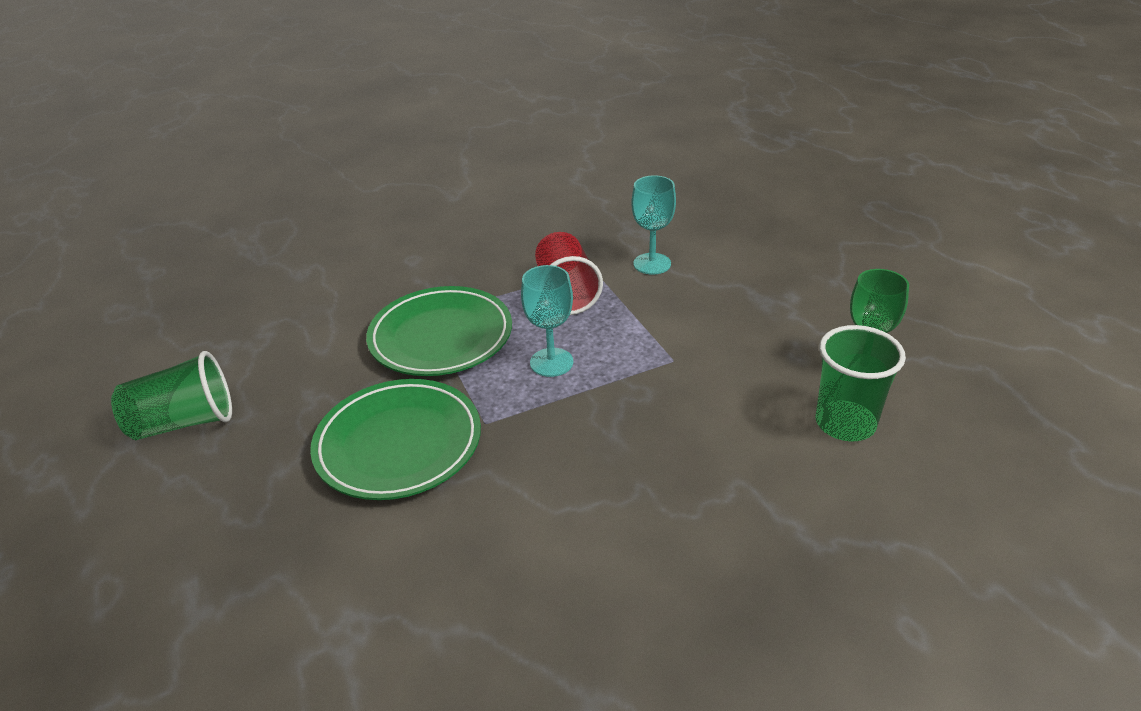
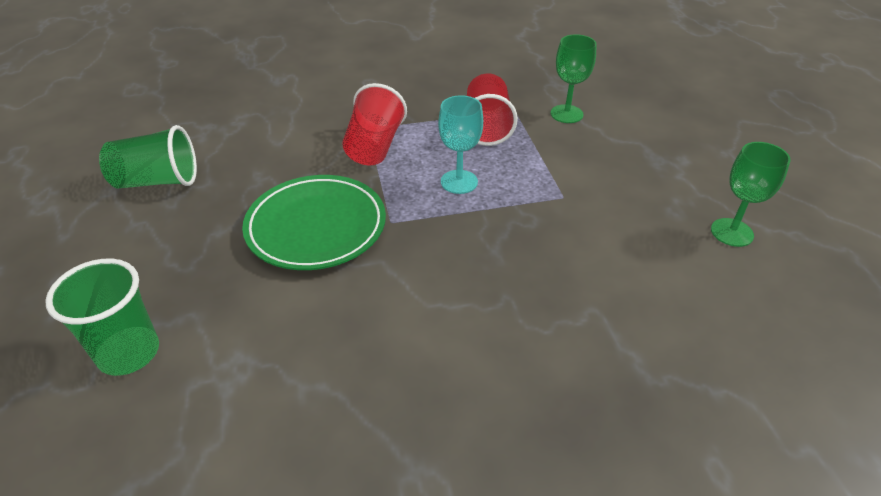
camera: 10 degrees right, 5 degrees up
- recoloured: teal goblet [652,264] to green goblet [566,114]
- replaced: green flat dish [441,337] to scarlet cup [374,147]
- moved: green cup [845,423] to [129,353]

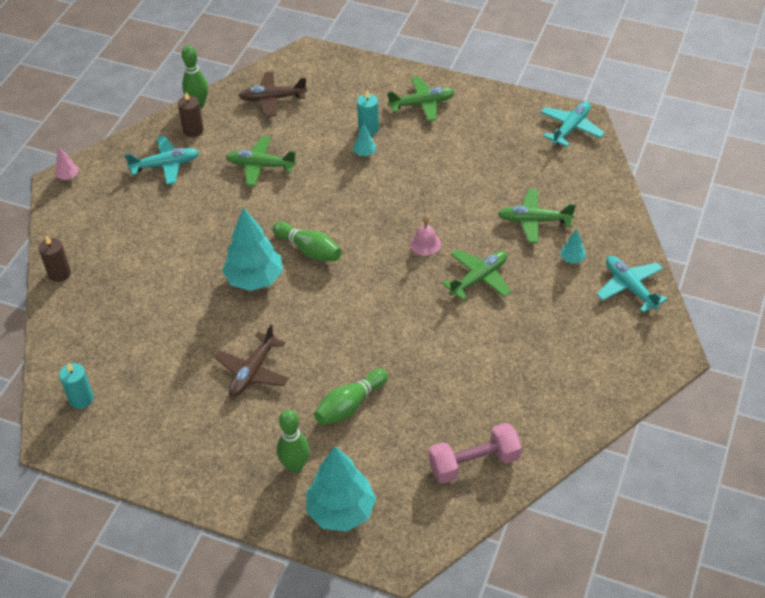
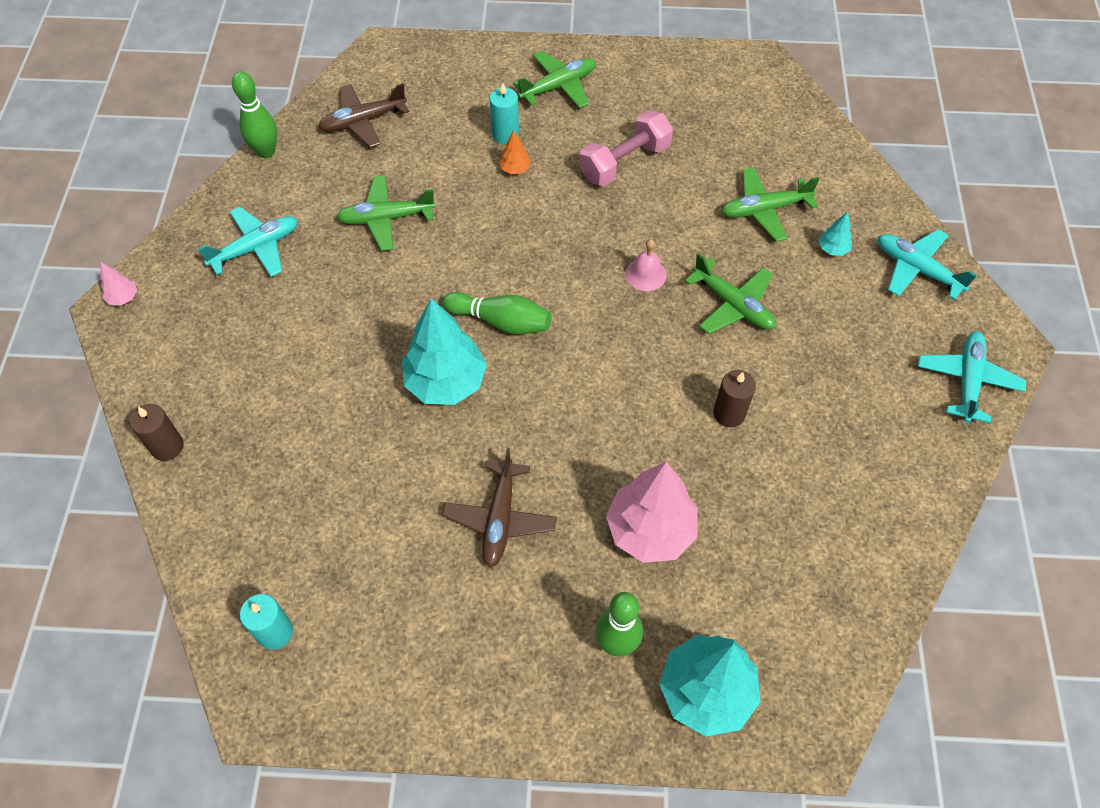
camera: 20 degrees left, 10 degrees up
- moved: brown wax candle [193,130] to [729,413]
- moved: teal aeroplane [570,128] to [967,380]
- recoloured: teal tree [364,153] to orange tree [515,169]
- turned: green aeroplane [479,278] = [733,305] 105 degrees clockwise
- replaced: green bowling pin [350,405] to rose-pink tree [650,530]
- moved: rose-pink free weight [474,463] to [624,162]

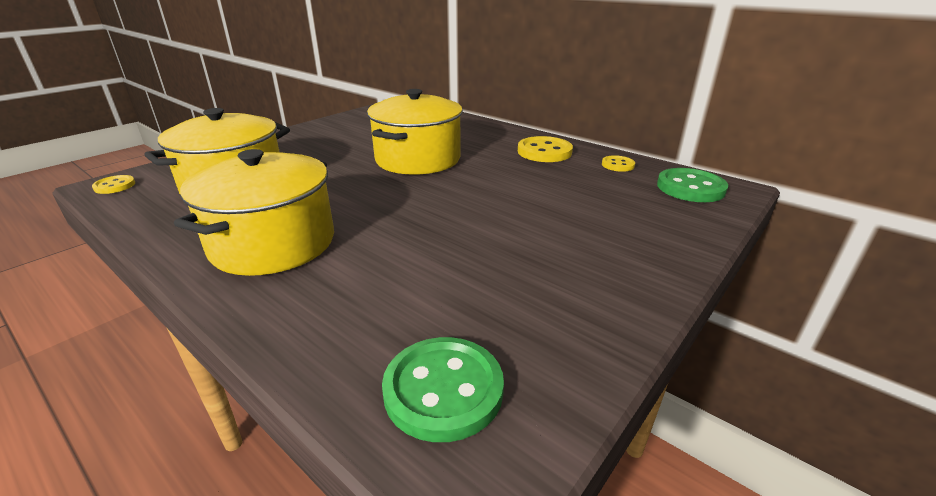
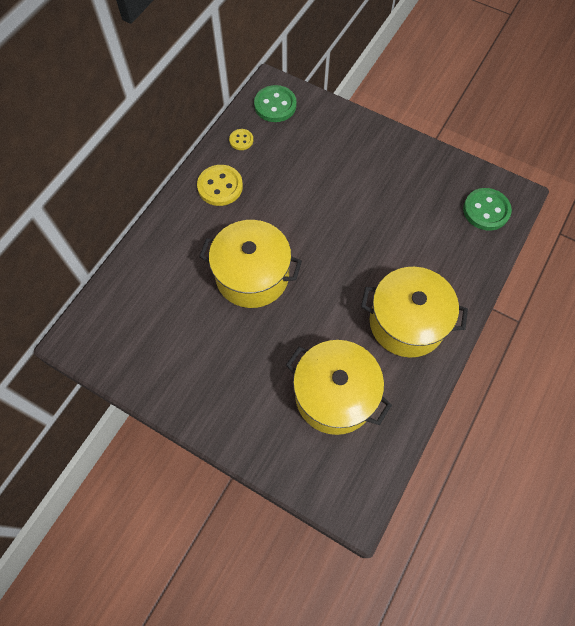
camera: 100 degrees left, 35 degrees up
- removed: golden sewing button [115,186]

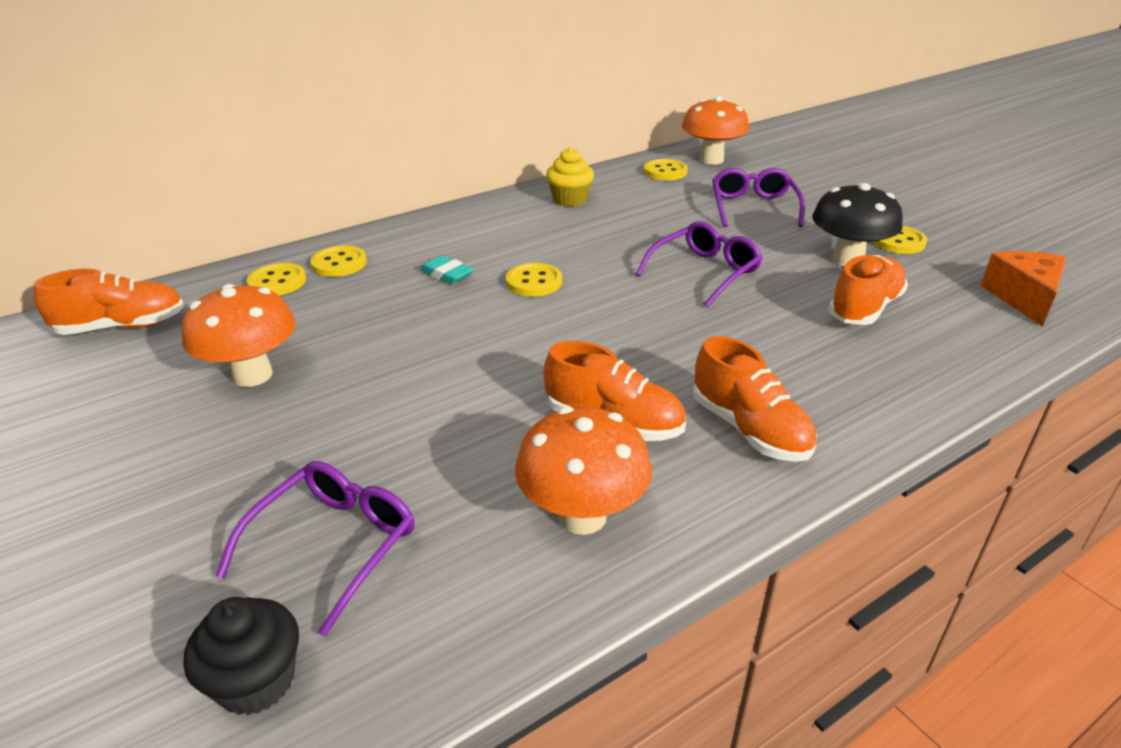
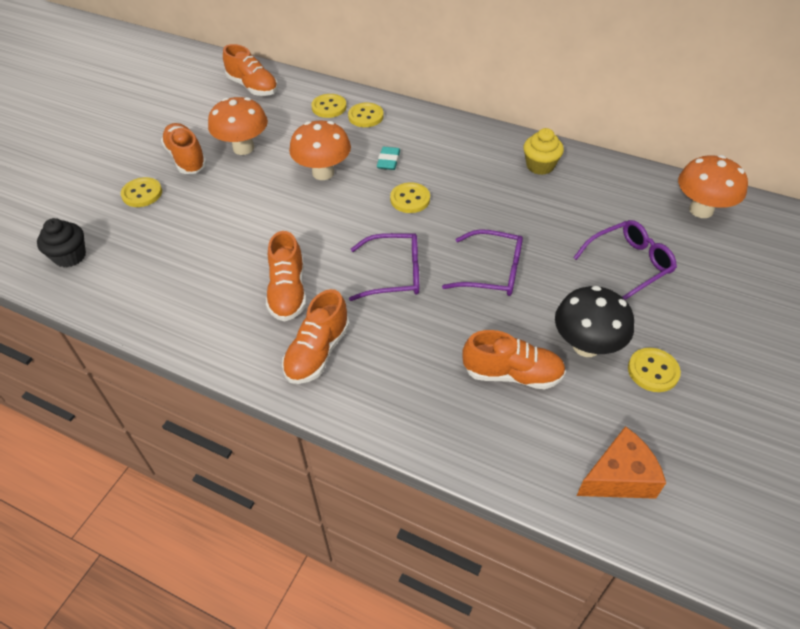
camera: 60 degrees right, 15 degrees up
- moved: golden sewing button [665,172] to [142,193]
- moved: orange mushroom [582,516] to [323,173]
- moved: royal purple spectacles [333,546] to [394,274]
- added: orange shoe [186,158]

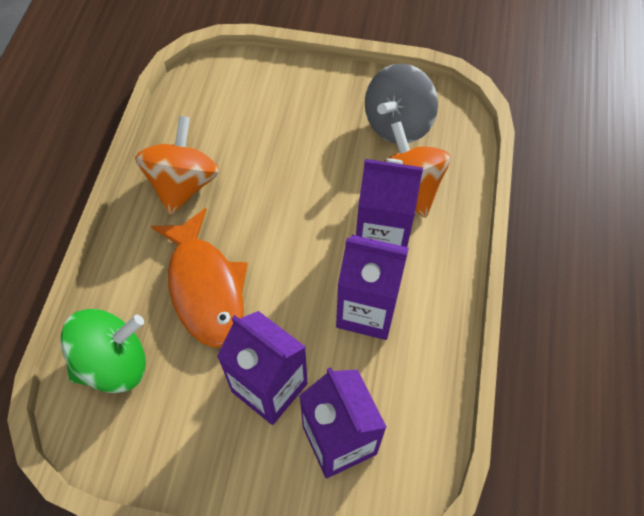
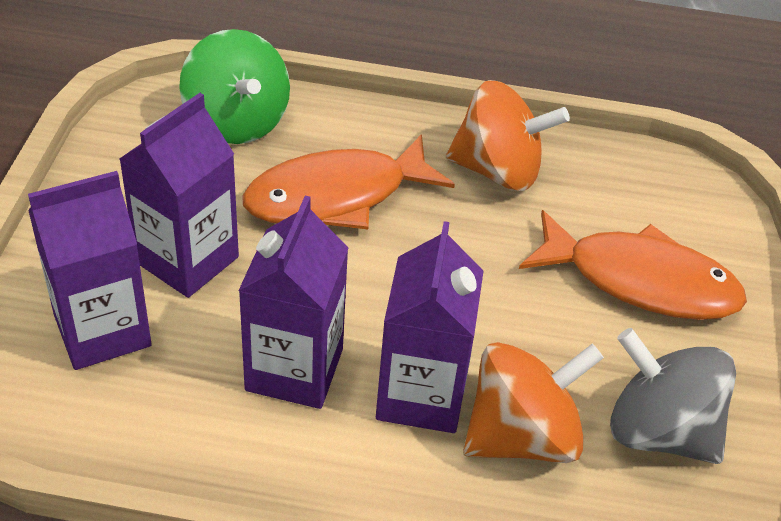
camera: 85 degrees right, 15 degrees down
- added: orange fish [640,281]

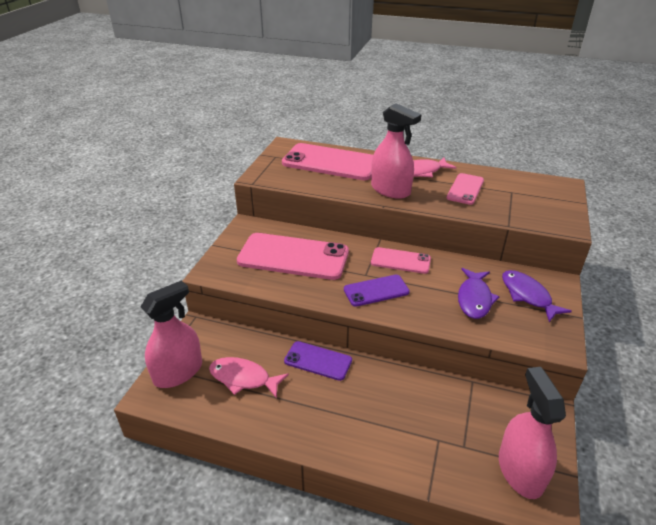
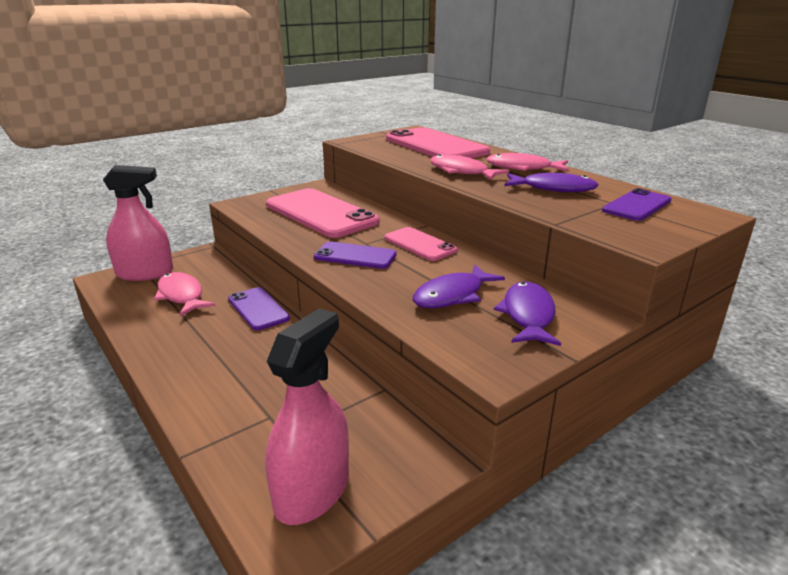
camera: 35 degrees right, 10 degrees down
- replaced: rose-pink sprayer [390,190] to rose-pink fish [461,172]
- replaced: rose-pink phone [465,189] to royal purple fish [553,188]
- added: royal purple phone [637,205]

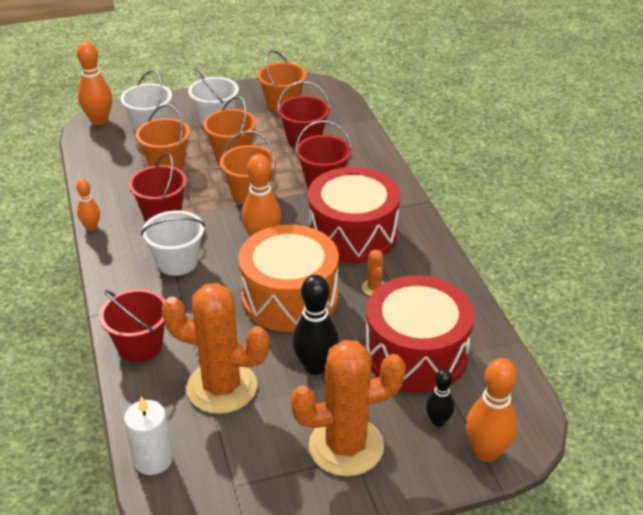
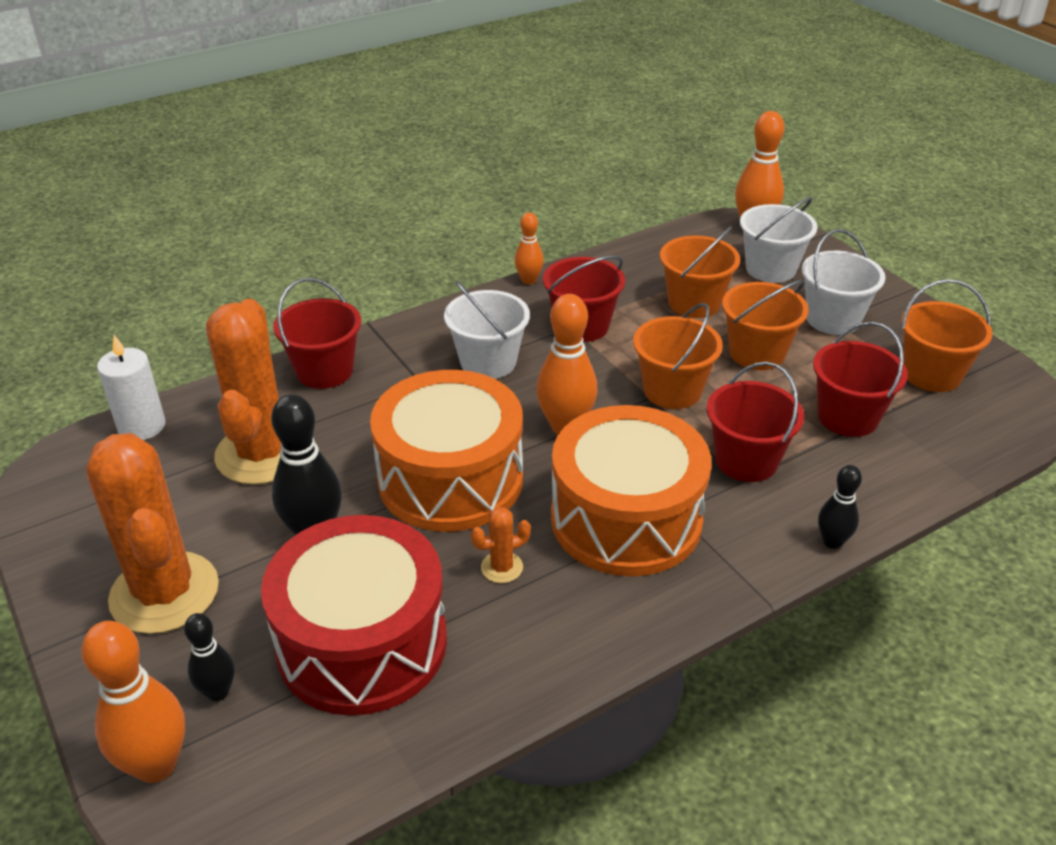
camera: 75 degrees right, 0 degrees up
- recoloured: scarlet snare drum [352,234] to orange snare drum [626,519]
- added: ebony bowling pin [832,542]

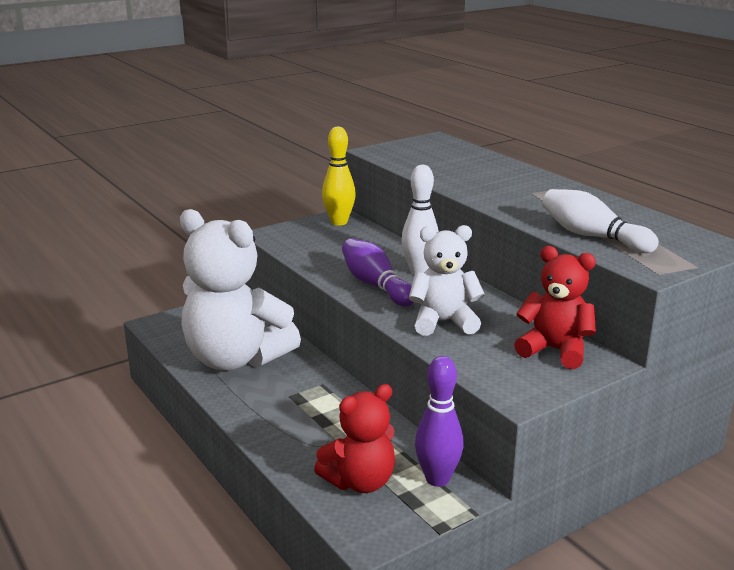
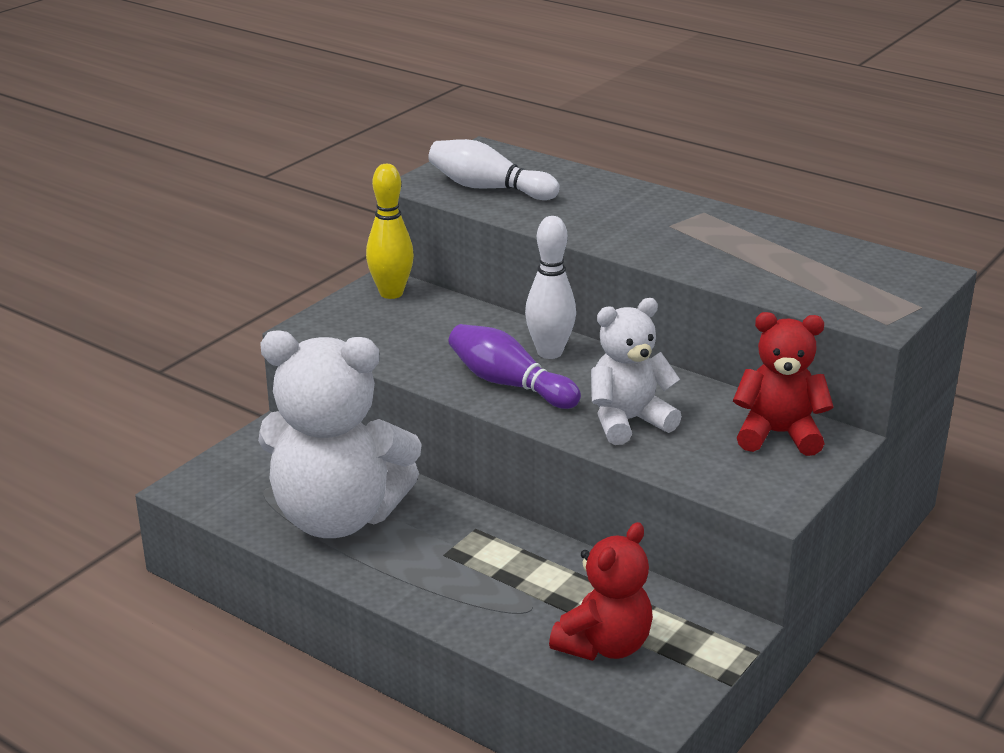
camera: 20 degrees left, 5 degrees up
- moved: pure white bowling pin [592,236] to [488,188]
- removed: royal purple bowling pin [437,479]

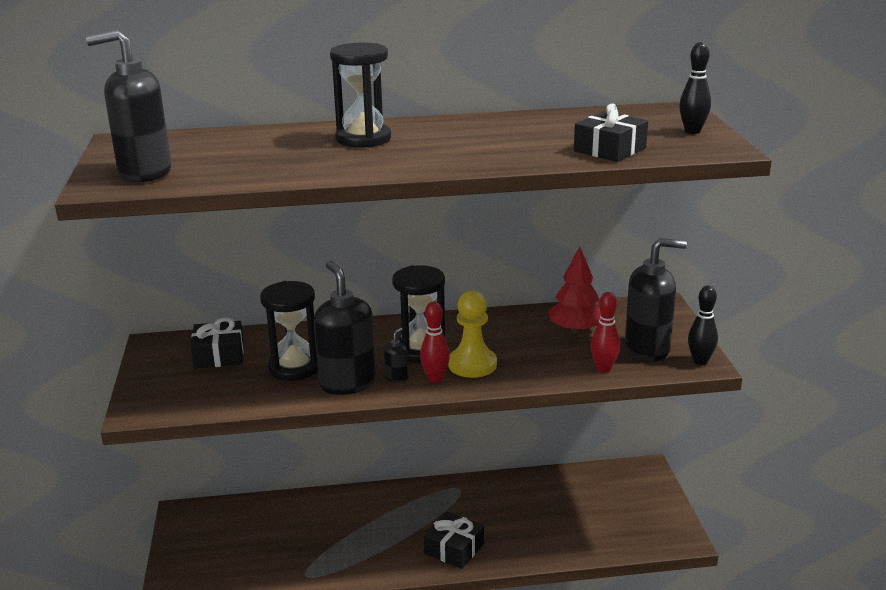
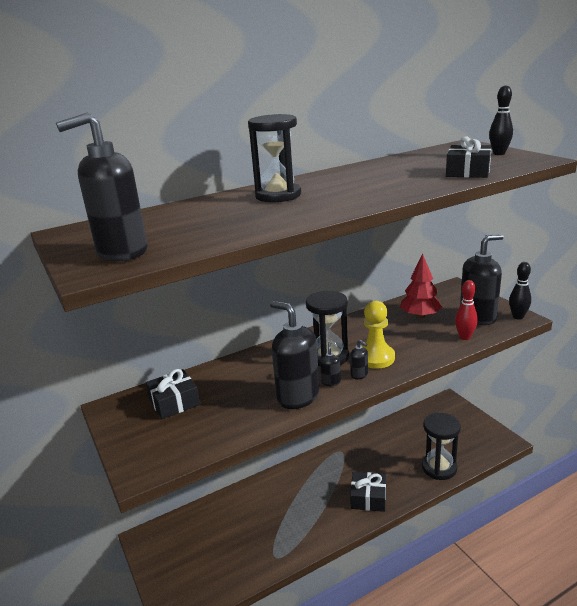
camera: 20 degrees left, 0 degrees up
- moved: ebony sand timer [294,367] to [439,468]
- replaced: scarlet bowling pin [435,378] to ebony pump bottle [359,375]

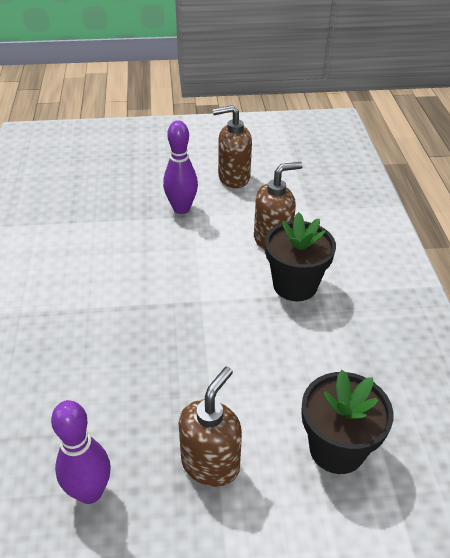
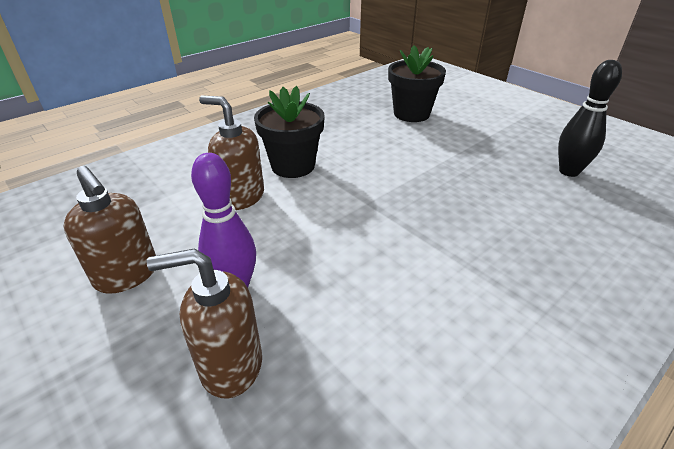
camera: 125 degrees left, 5 degrees down
- moved: brown pump bottle [210,463] to [230,365]
- recoloured: royal purple bowling pin [90,492] to ebony bowling pin [569,171]

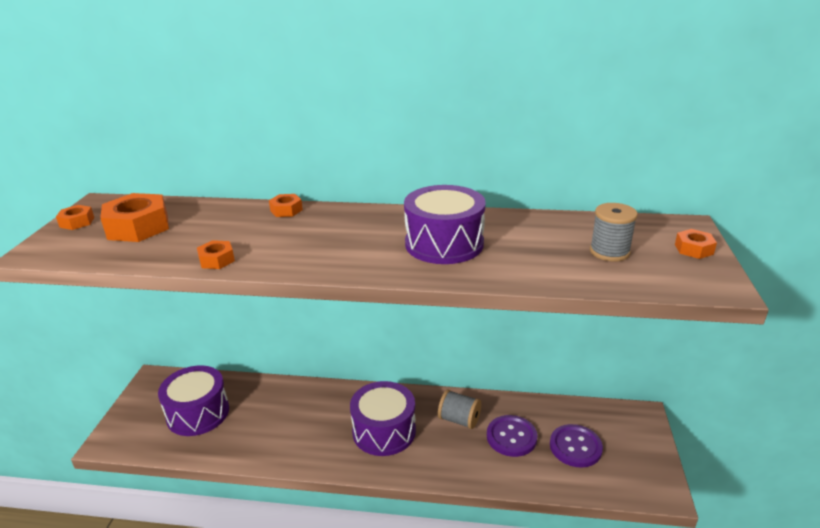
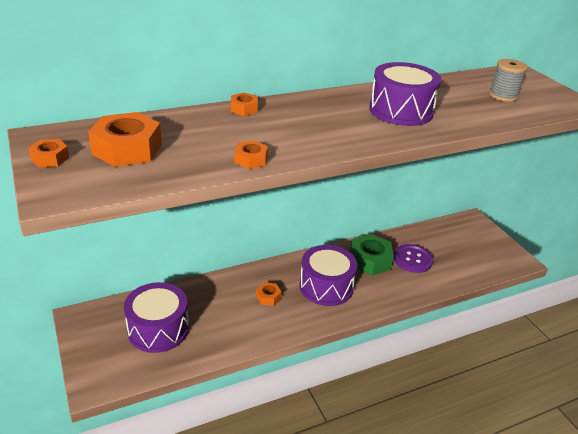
camera: 35 degrees left, 5 degrees up
- moved: orange nut [693,249] to [268,297]
- replaced: ash-grey bobbin [459,420] to green nut [369,260]
- removed: royal purple sewing button [575,447]

